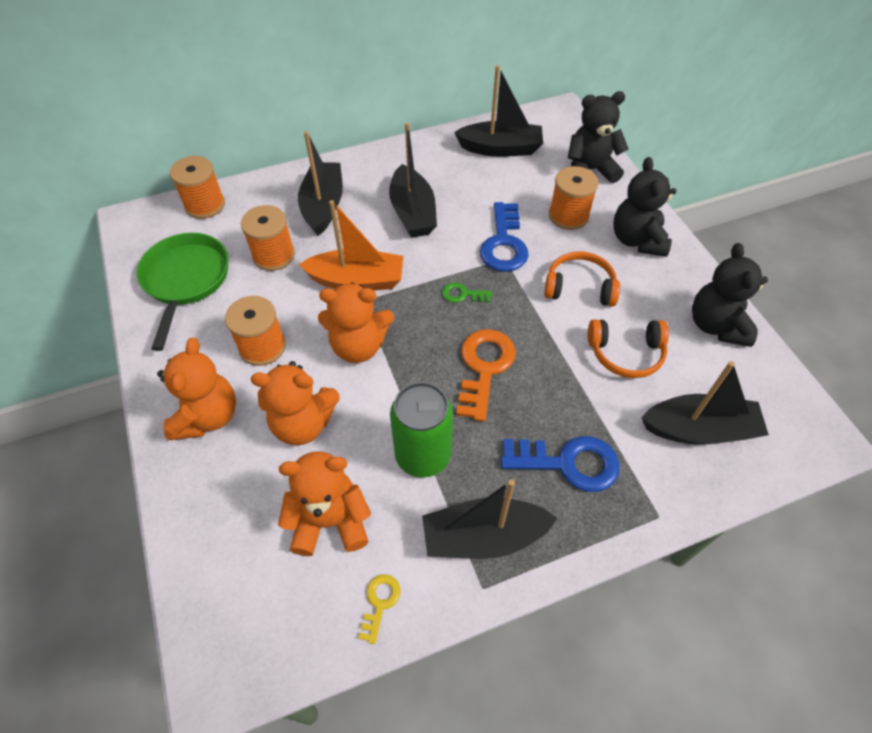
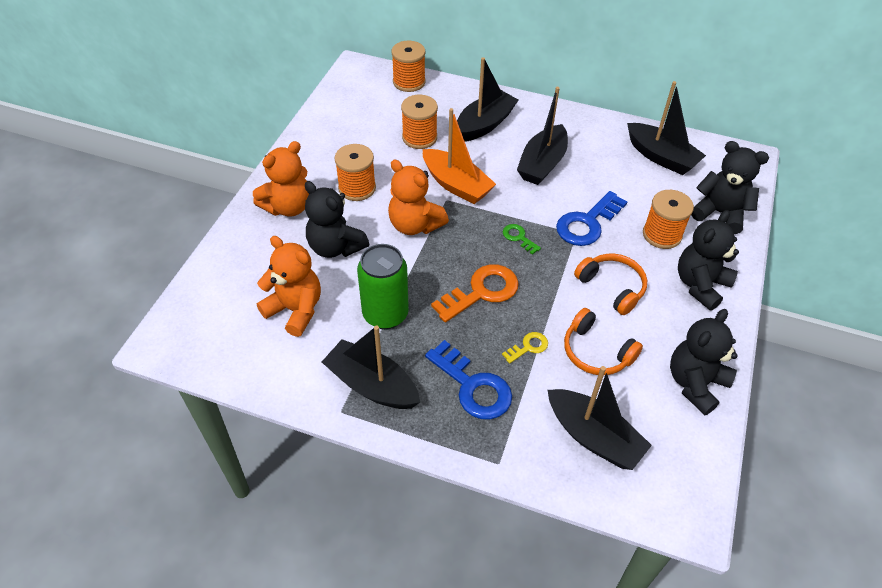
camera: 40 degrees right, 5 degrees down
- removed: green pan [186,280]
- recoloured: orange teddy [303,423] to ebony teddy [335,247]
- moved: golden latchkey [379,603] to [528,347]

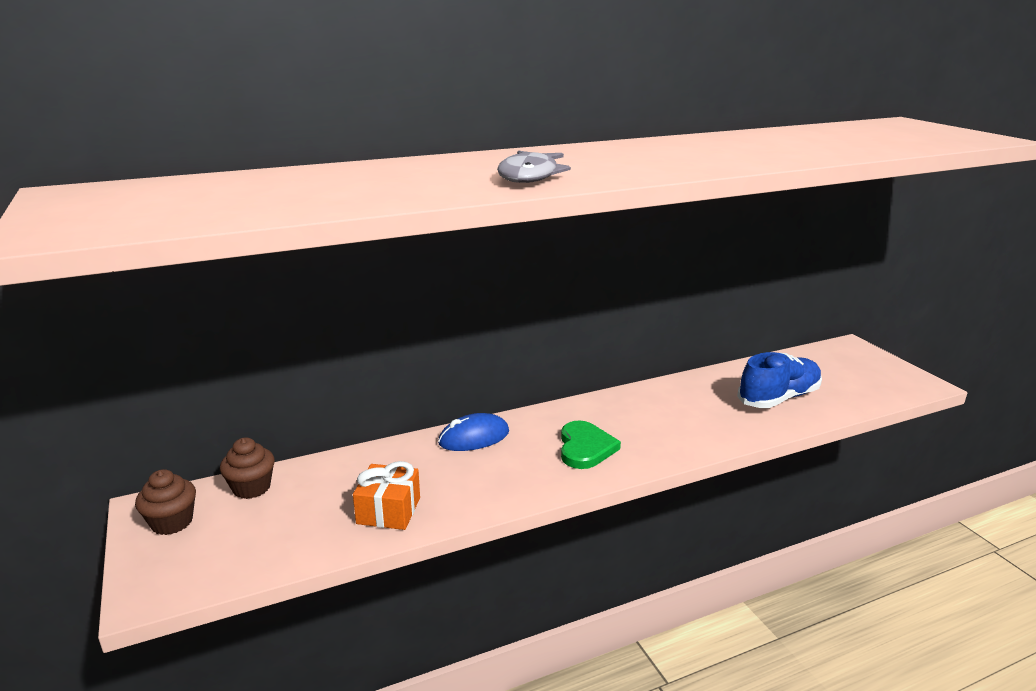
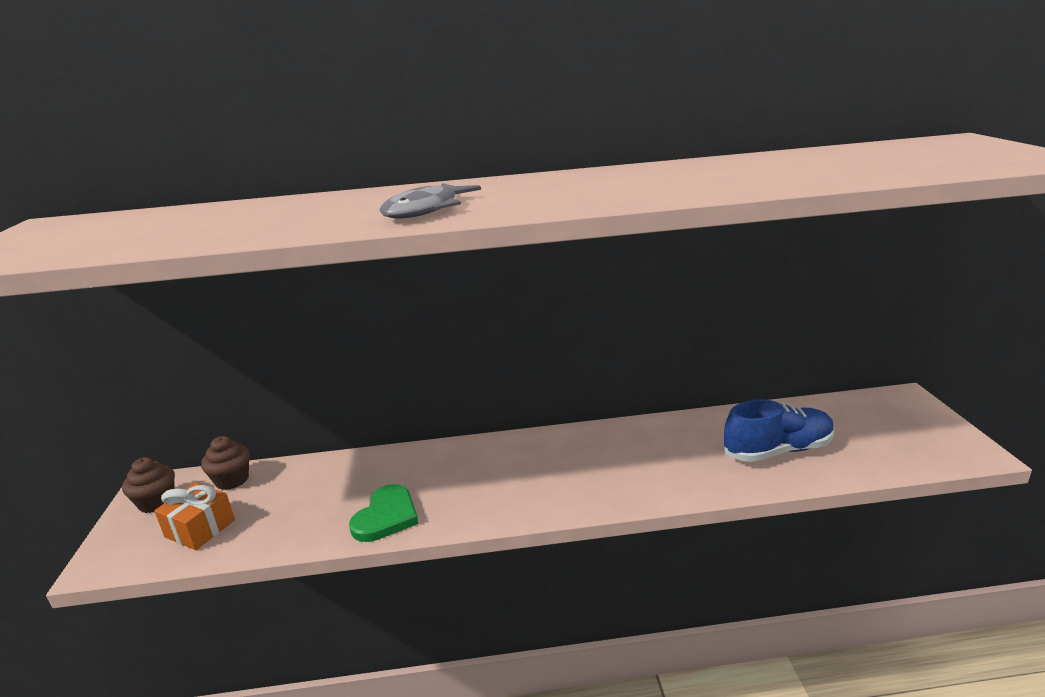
camera: 20 degrees right, 0 degrees up
- removed: blue PC mouse [474,437]
- moved: green love heart [585,448] to [386,516]
- moved: orange wrapped gift [389,511] to [200,528]

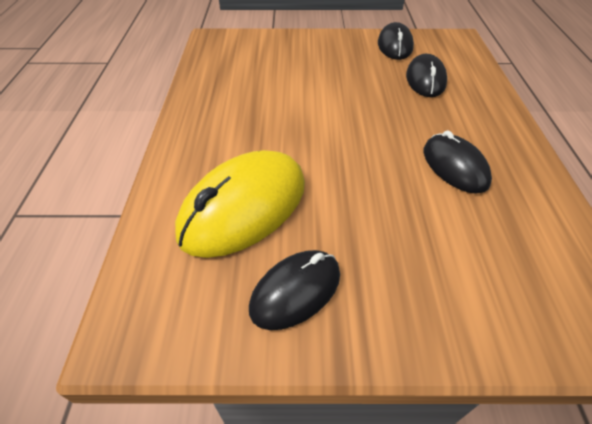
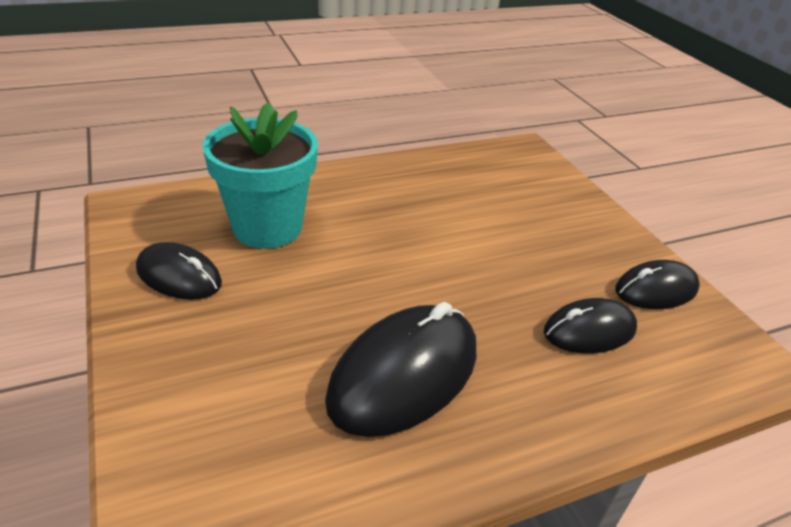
camera: 65 degrees right, 10 degrees down
- resized: ebony PC mouse [454,166] = [404,374] x1.67
- replaced: golden PC mouse [244,207] to teal plant pot [267,227]

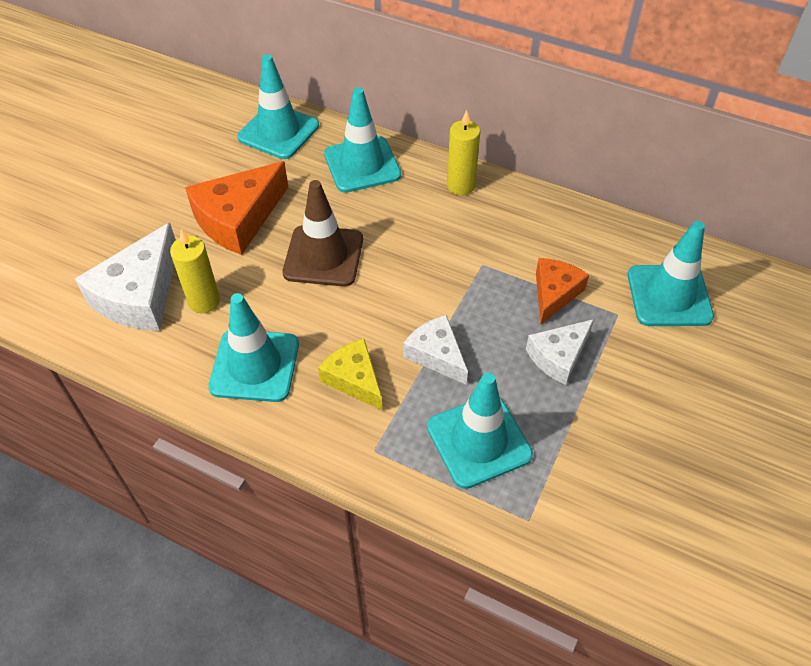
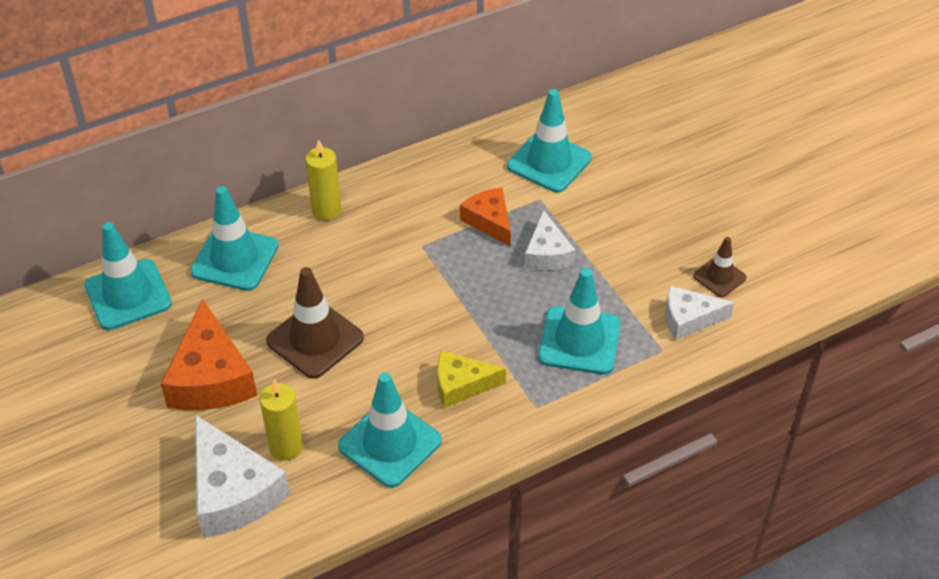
camera: 55 degrees left, 5 degrees down
- moved: pure white piece of cheese [436,355] to [689,319]
- added: brown traffic cone [719,277]

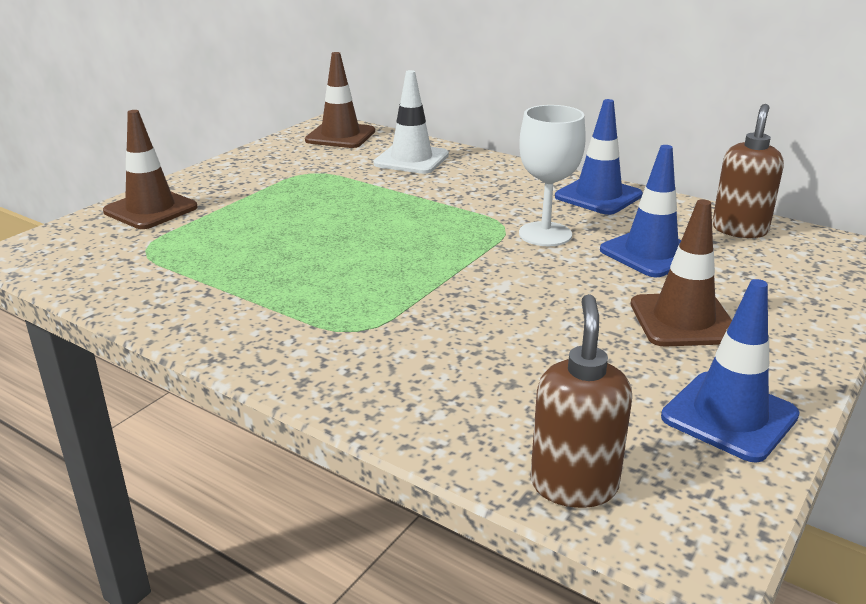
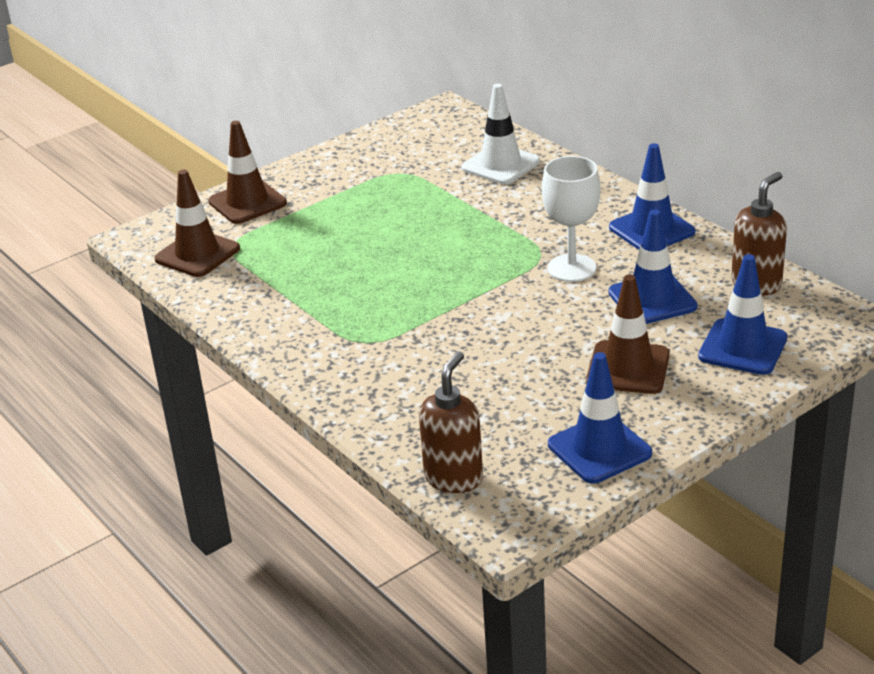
camera: 20 degrees right, 5 degrees up
- moved: brown traffic cone [340,136] to [197,254]
- added: blue traffic cone [742,347]

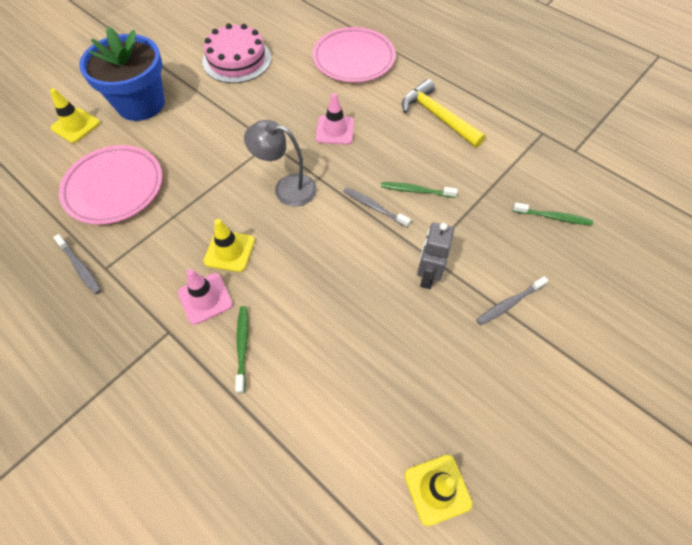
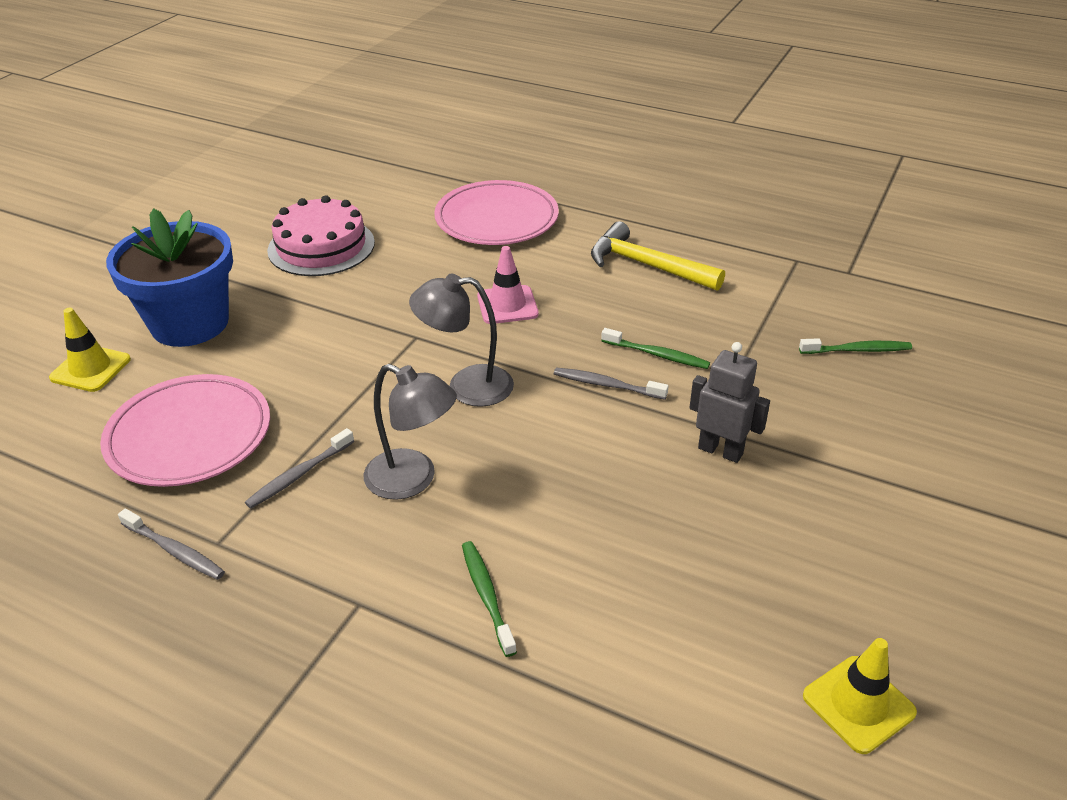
camera: 15 degrees left, 20 degrees down
- turned: green toothbrush [416,191] = [657,355] 150 degrees counterclockwise
- replaced: golden traffic cone [229,251] to ash-grey reading lamp [413,480]
- turned: ash-grey toy robot [427,276] = [720,450] 120 degrees clockwise
- removed: rose-pink traffic cone [205,298]
- moved: ash-grey toothbrush [509,303] to [299,475]

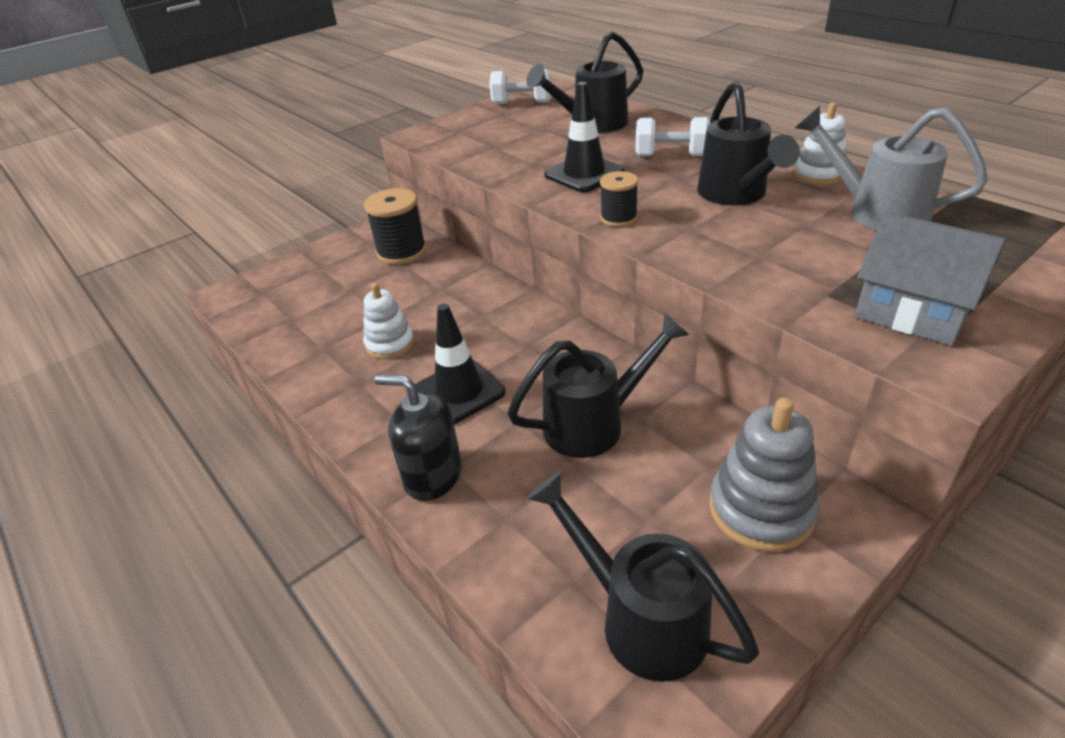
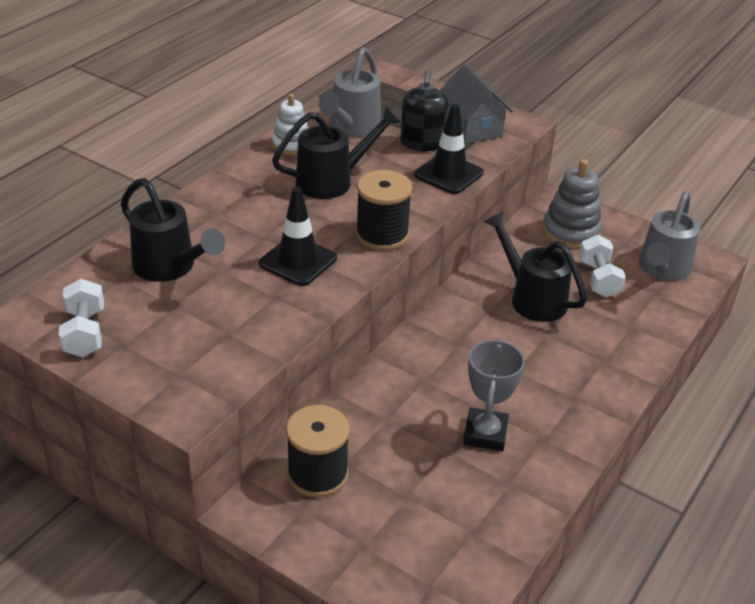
camera: 110 degrees left, 0 degrees up
- moved: pure white free weight [671,156] to [598,279]
- resized: ebony bobbin [618,218] = [382,235] x1.72
- turned: ash-grey toy house [912,312] = [472,127] 45 degrees counterclockwise
- replaced: pure white stacking toy [390,344] to ash-grey award cup [485,434]
- moved: ebony traffic cone [459,391] to [448,174]
- moved: ebony pump bottle [433,475] to [422,143]
- recoloured: ebony watering pot [640,618] to ash-grey watering pot [662,269]

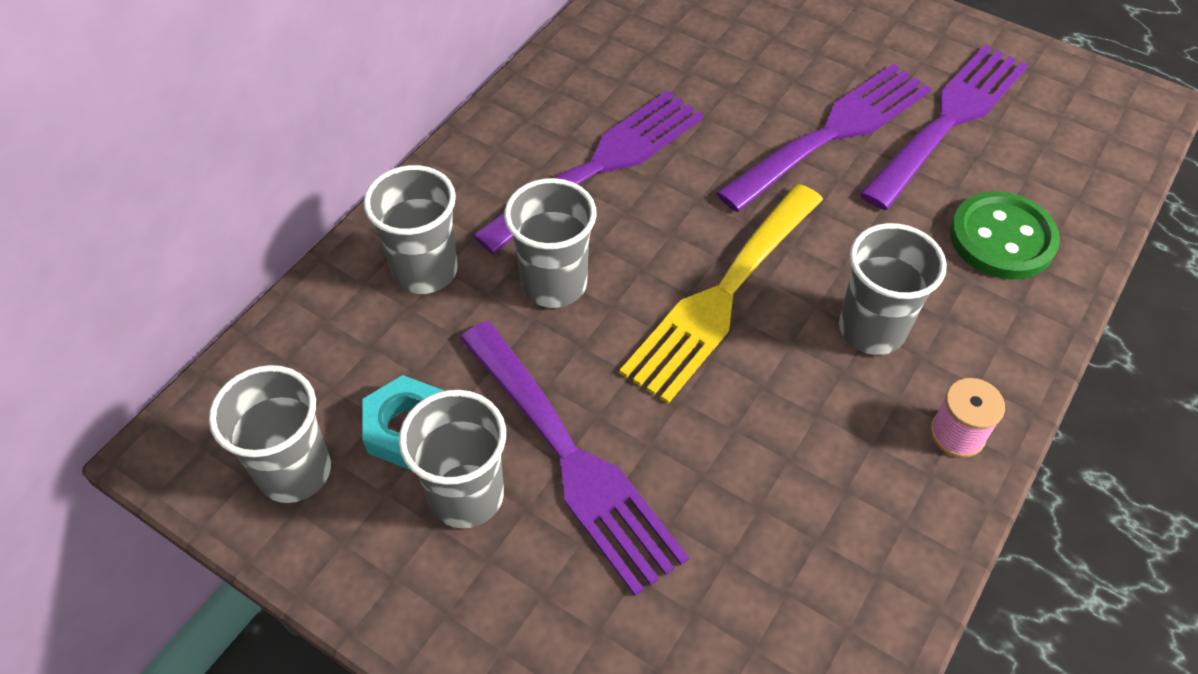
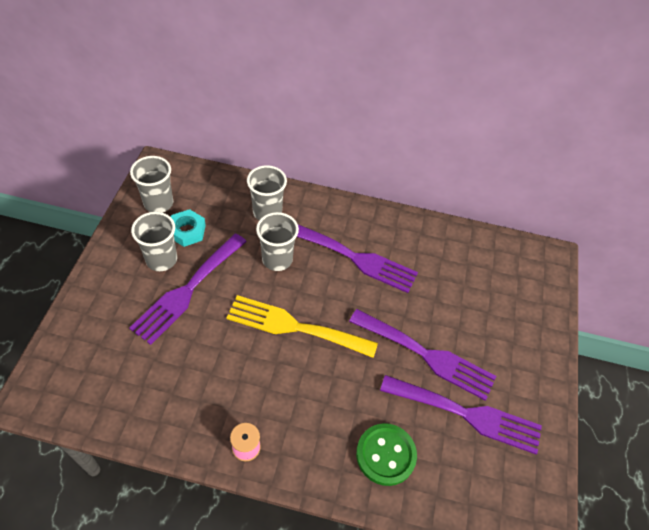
camera: 65 degrees right, 0 degrees up
- removed: ash-grey cup [871,329]

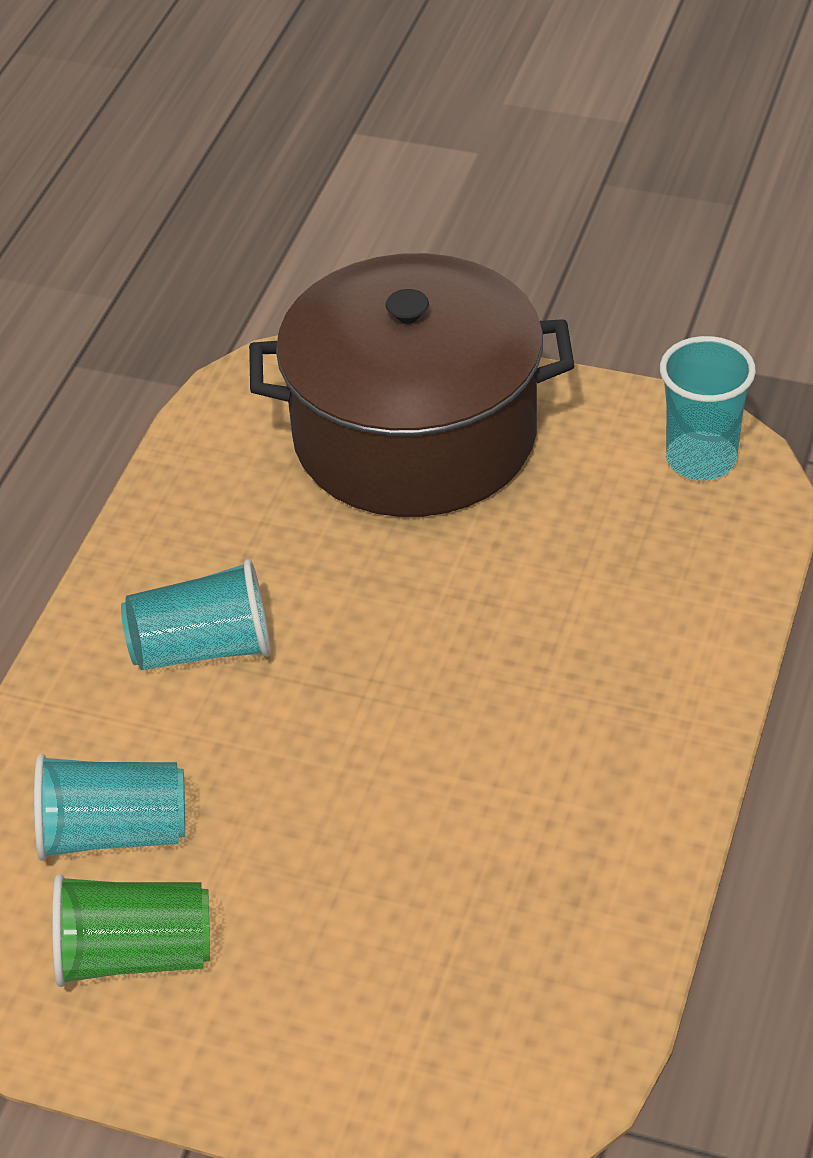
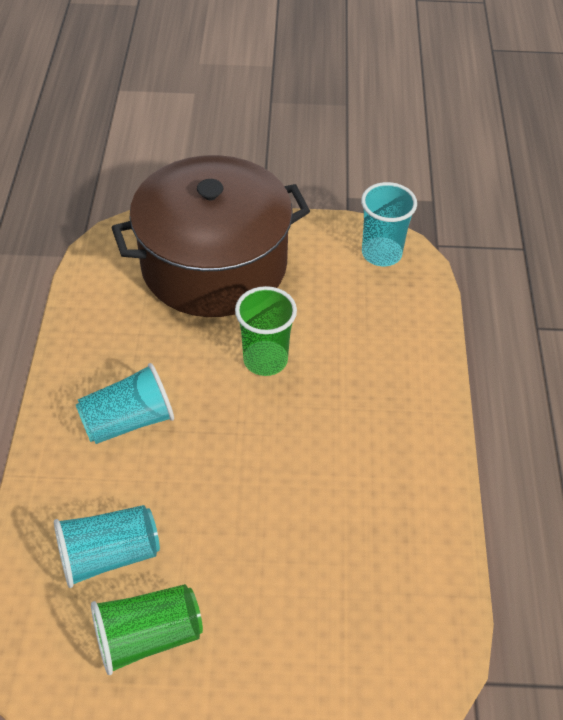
camera: 20 degrees left, 5 degrees up
- added: green cup [265,360]

